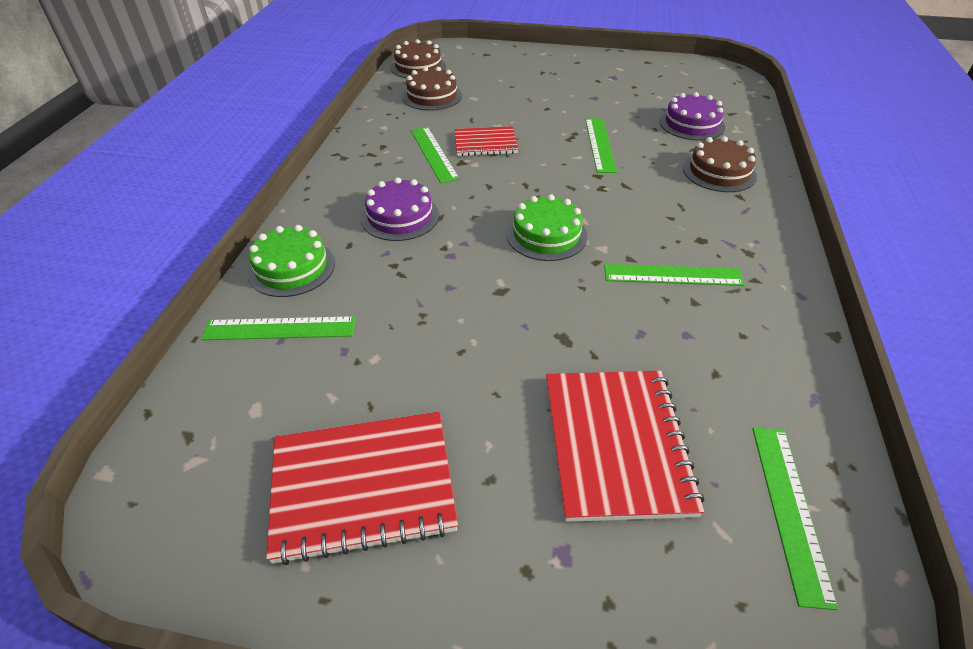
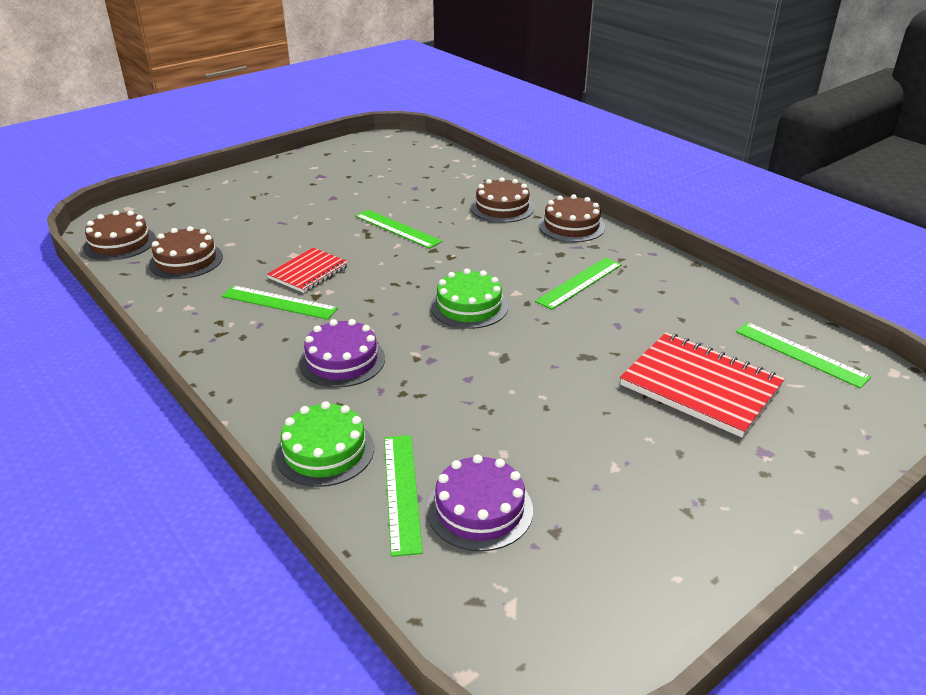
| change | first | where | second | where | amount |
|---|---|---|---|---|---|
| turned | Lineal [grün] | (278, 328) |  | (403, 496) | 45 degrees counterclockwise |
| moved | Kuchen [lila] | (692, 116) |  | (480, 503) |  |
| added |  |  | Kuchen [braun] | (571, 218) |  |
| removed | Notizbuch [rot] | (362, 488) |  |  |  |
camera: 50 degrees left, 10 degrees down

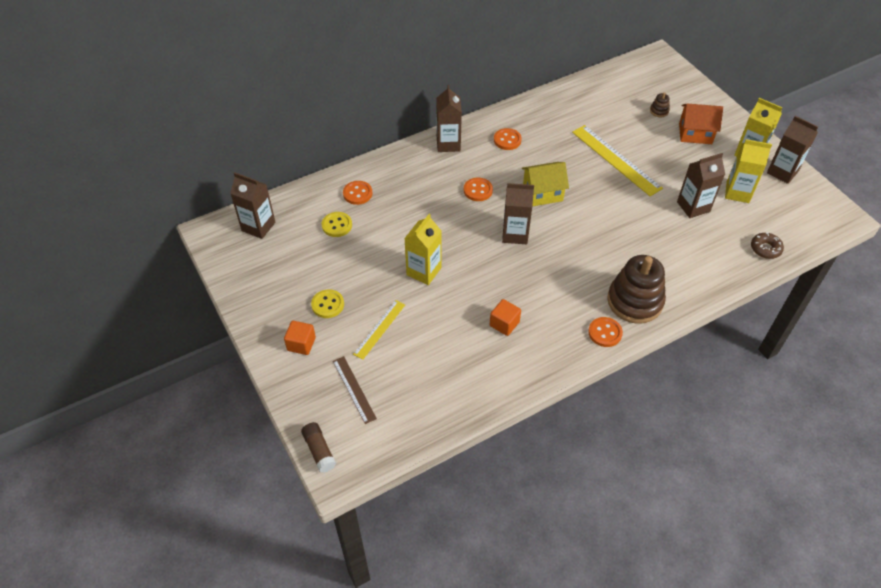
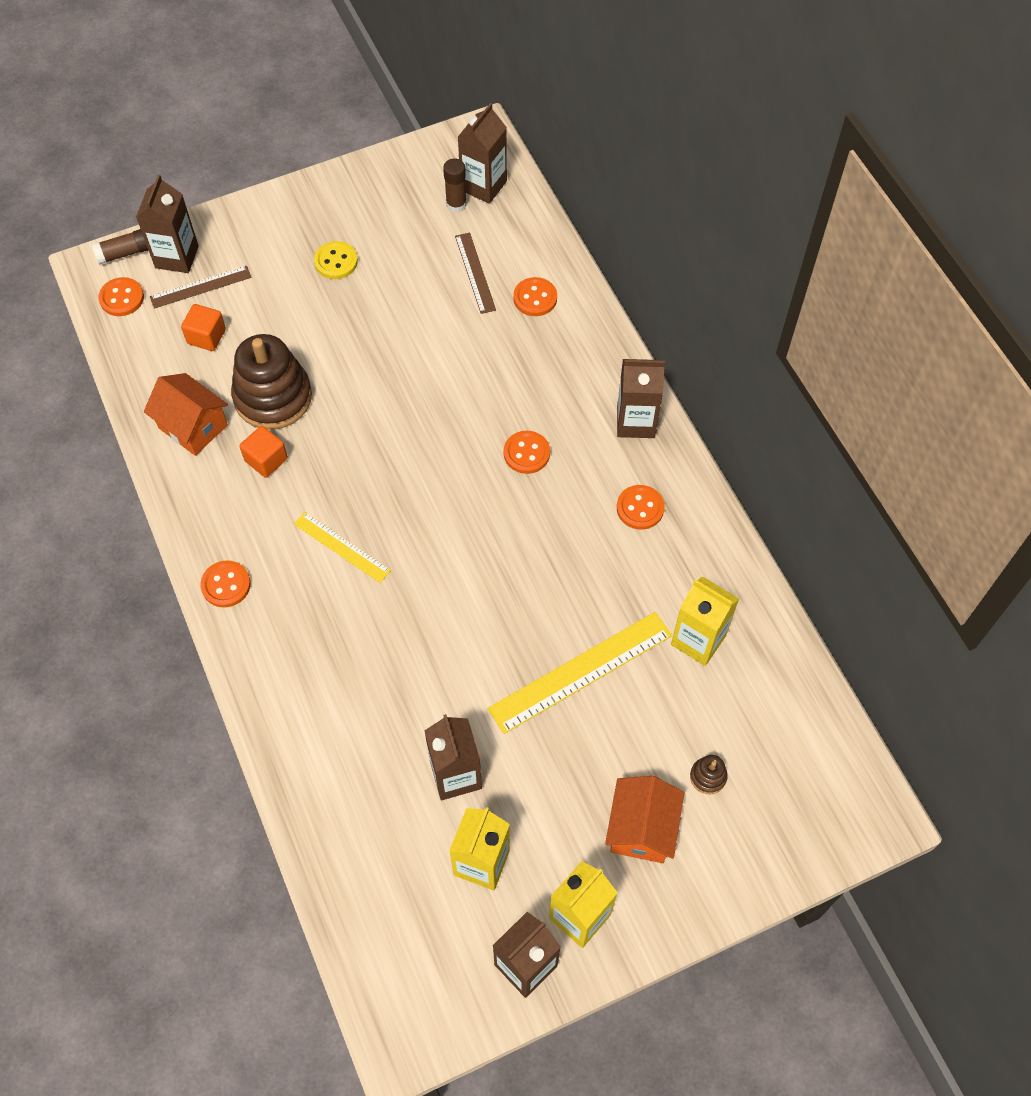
| change | first | where | second | where | amount |
|---|---|---|---|---|---|
| added |  |  | Knopf [orange] | (121, 296) |  |
| moved | Getränkekarton [braun] | (518, 213) |  | (167, 224) |  |
| added |  |  | Haus [orange] | (186, 414) |  |
| moved | Kubus [orange] | (300, 338) |  | (203, 327) |  |
| moved | Stapelspielzeug [braun] | (636, 289) |  | (271, 382) |  |
| moved | Lineal [gelb] | (379, 330) |  | (342, 547) |  |
| added |  |  | Klebestift [braun] | (455, 186) |  |
| replaced | Knopf [gelb] | (337, 224) | Lineal [braun] | (475, 273) |  |
| moved | Getränkekarton [gelb] | (422, 249) |  | (705, 621) |  |
| removed | Haus [gelb] | (545, 184) |  |  |  |
| removed | Donut [braun] | (767, 246) |  |  |  |
camera: 95 degrees right, 10 degrees up

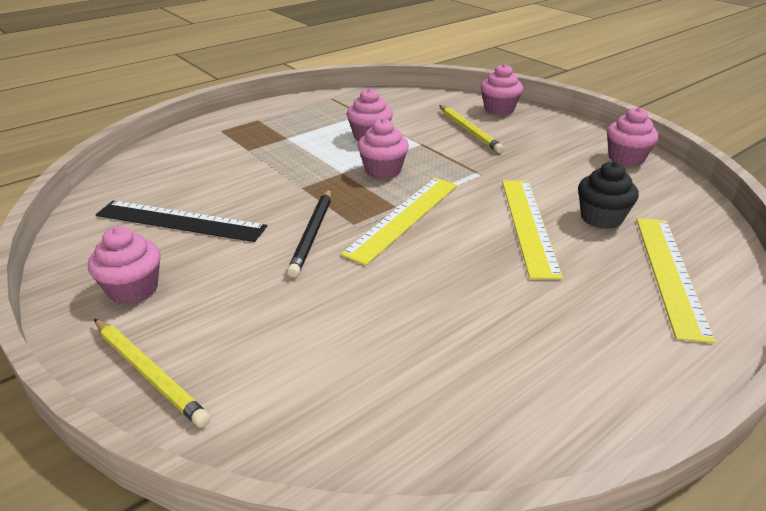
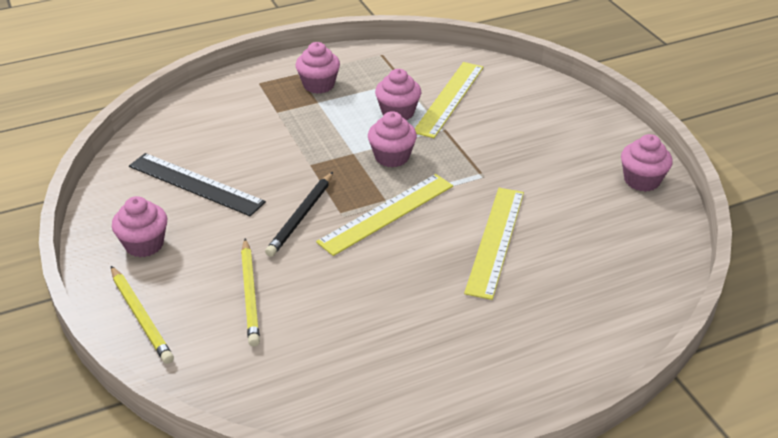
| change | first | where | second | where | amount |
|---|---|---|---|---|---|
| moved | Bleistift [gelb] | (471, 129) |  | (250, 292) |  |
| moved | Muffin [rosa] | (501, 89) |  | (317, 68) |  |
| moved | Lineal [gelb] | (675, 280) |  | (449, 100) |  |
| removed | Muffin [schwarz] | (608, 195) |  |  |  |
camera: 15 degrees right, 5 degrees up

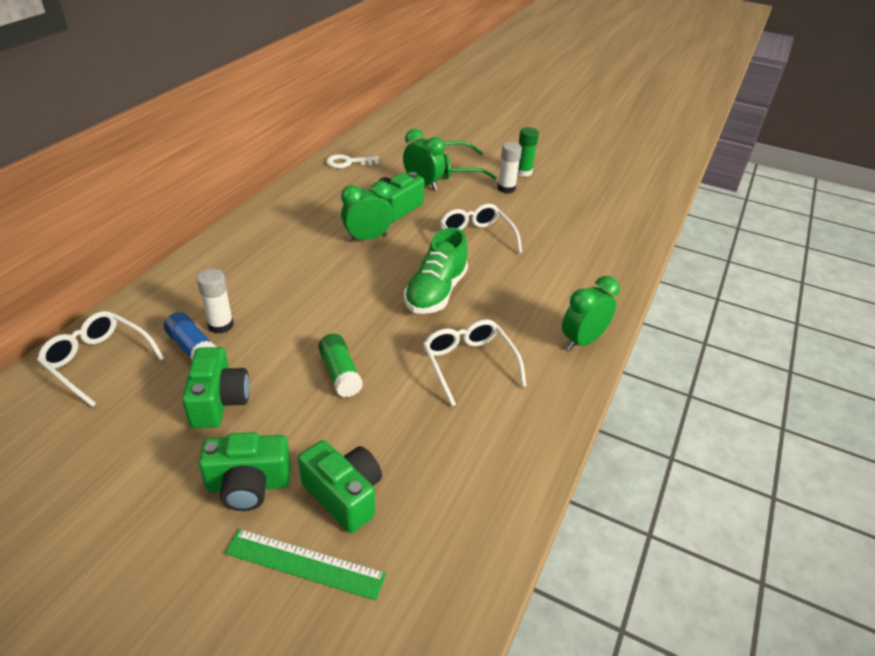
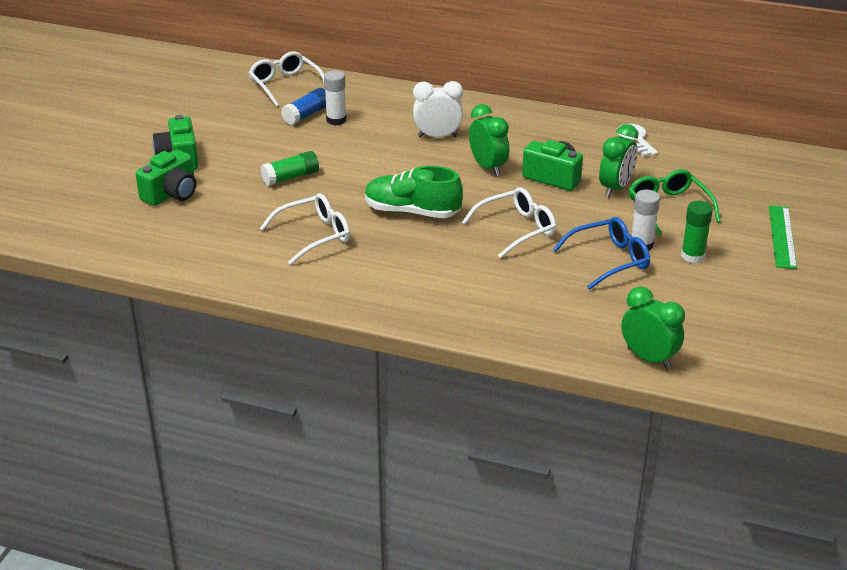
| change | first | where | second | where | amount |
|---|---|---|---|---|---|
| turned | Brille [weiß] | (101, 359) |  | (286, 79) | 60 degrees counterclockwise |
| added |  |  | Wecker [weiß] | (438, 109) |  |
| added |  |  | Brille [blau] | (601, 253) |  |
| moved | Wecker [grün] | (591, 313) |  | (653, 328) |  |
| moved | Lineal [grün] | (305, 565) |  | (783, 237) |  |
| removed | Kamera [grün] | (216, 387) |  |  |  |
camera: 85 degrees right, 5 degrees down

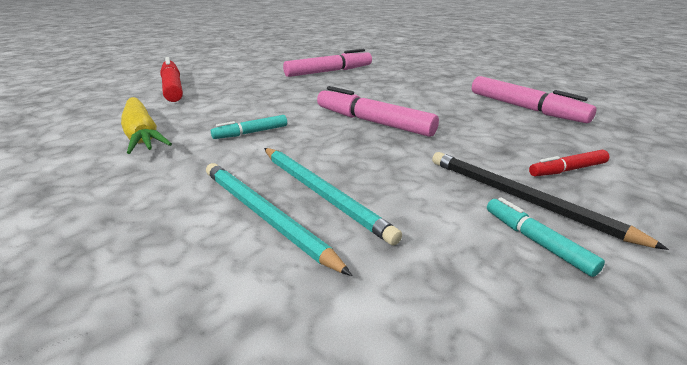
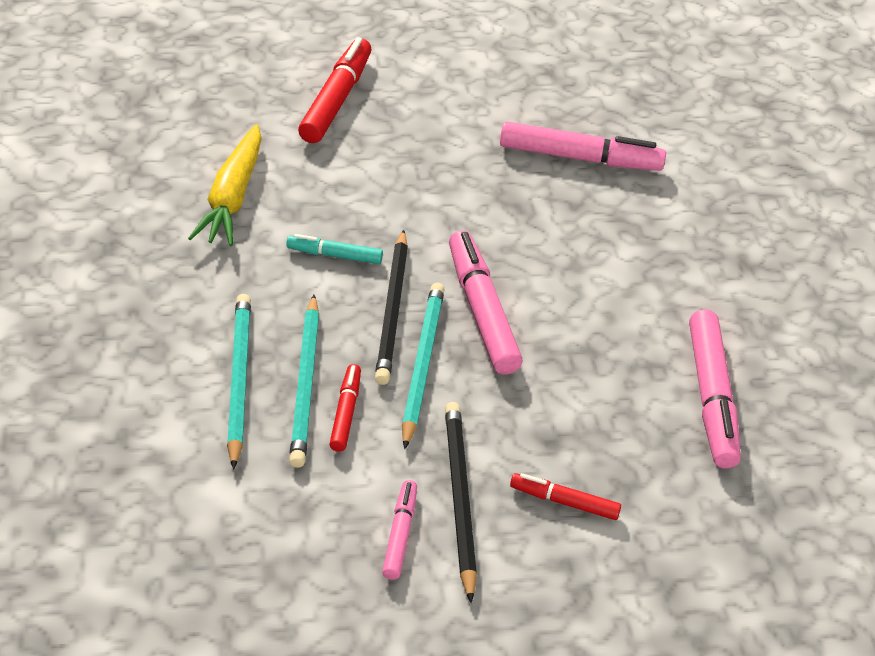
| change | first | where | second | where | amount |
|---|---|---|---|---|---|
| added |  |  | Filzstift [rot] | (345, 408) |  |
| added |  |  | Bleistift [schwarz] | (391, 307) |  |
| recoloured | Filzstift [türkis] | (546, 237) | Filzstift [rosa] | (399, 530) |  |
| added |  |  | Bleistift [türkis] | (423, 366) |  |
camera: 35 degrees right, 15 degrees up

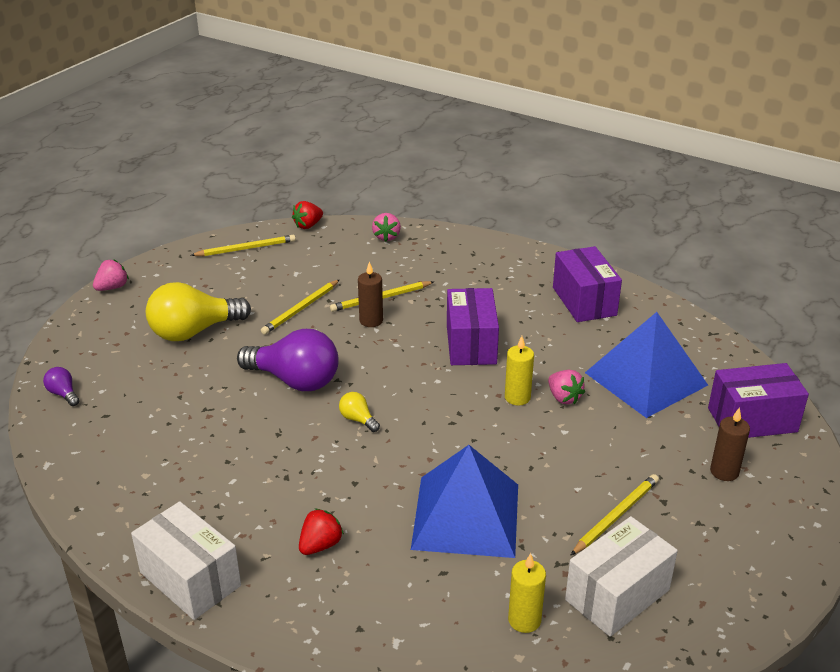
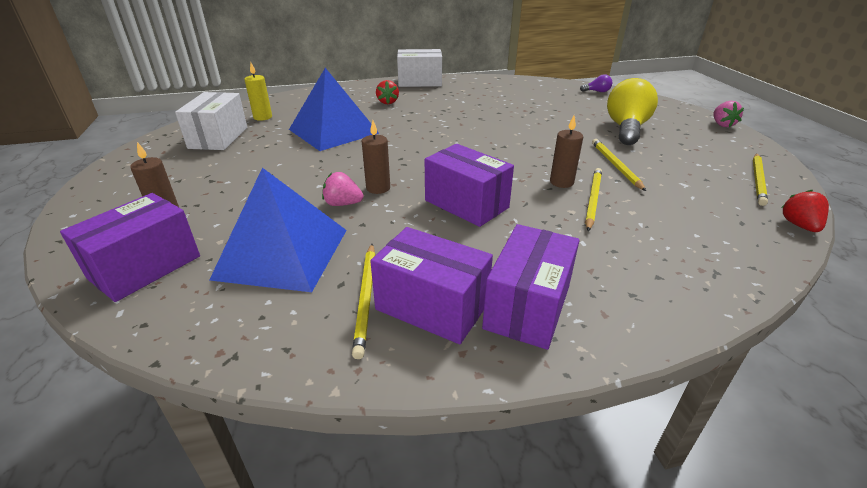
| change | first | where | second | where | amount |
|---|---|---|---|---|---|
| moved | Bleistift [gelb] | (615, 514) |  | (363, 301) |  |
| recoloured | Kerze [gelb] | (519, 371) | Kerze [braun] | (376, 157) |  |
| added |  |  | Schachtel [lila] | (531, 287) |  |
| removed | Glühbirne [lila] | (288, 360) |  |  |  |
| removed | Glühbirne [gelb] | (359, 412) |  |  |  |
| removed | Erdbeere [rosa] | (386, 227) |  |  |  |
camera: 135 degrees right, 0 degrees up

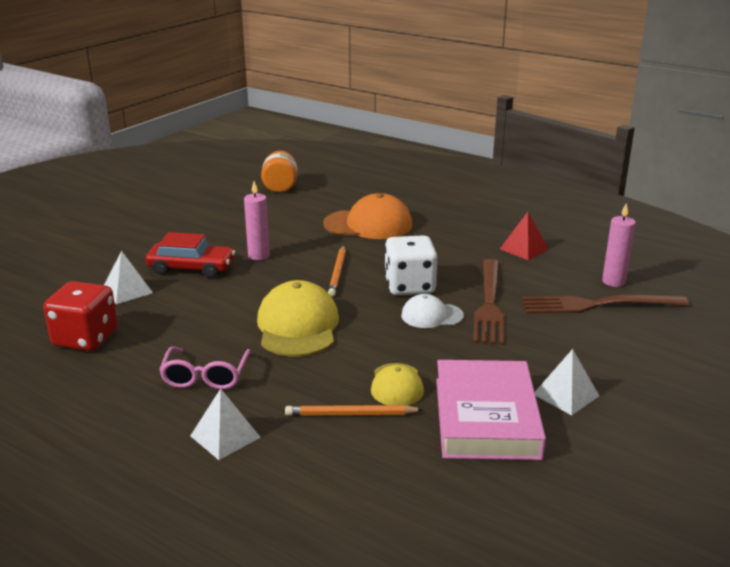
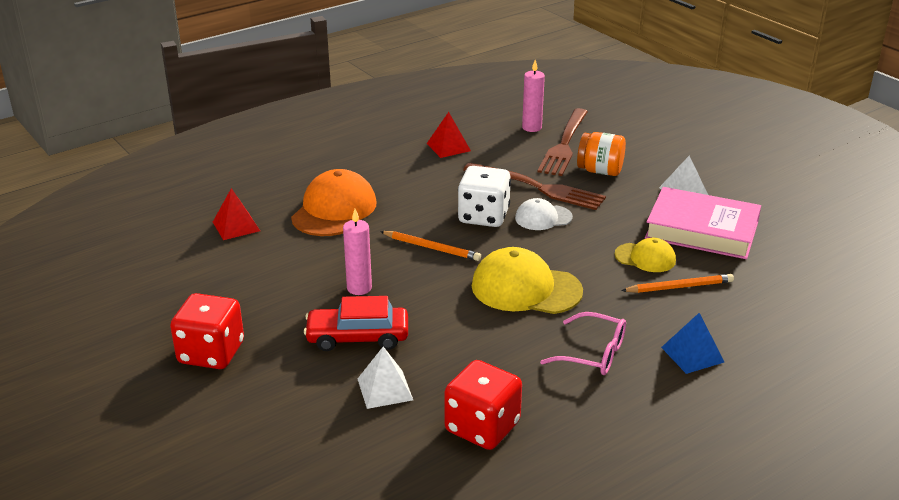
| change | first | where | second | where | amount |
|---|---|---|---|---|---|
| added |  |  | Spielwürfel [rot] | (207, 331) |  |
| added |  |  | Pyramide [rot] | (236, 214) |  |
| turned | Auto [rot] | (190, 255) |  | (356, 323) | 120 degrees counterclockwise |
| turned | Kappe [weiß] | (432, 311) |  | (544, 214) | 60 degrees clockwise |
| moved | Einmachglas [orange] | (279, 171) |  | (601, 154) |  |
| turned | Bleistift [orange] | (354, 410) |  | (677, 283) | 120 degrees counterclockwise |
| recoloured | Pyramide [weiß] | (225, 424) | Pyramide [blau] | (692, 343) |  |
camera: 70 degrees left, 5 degrees up

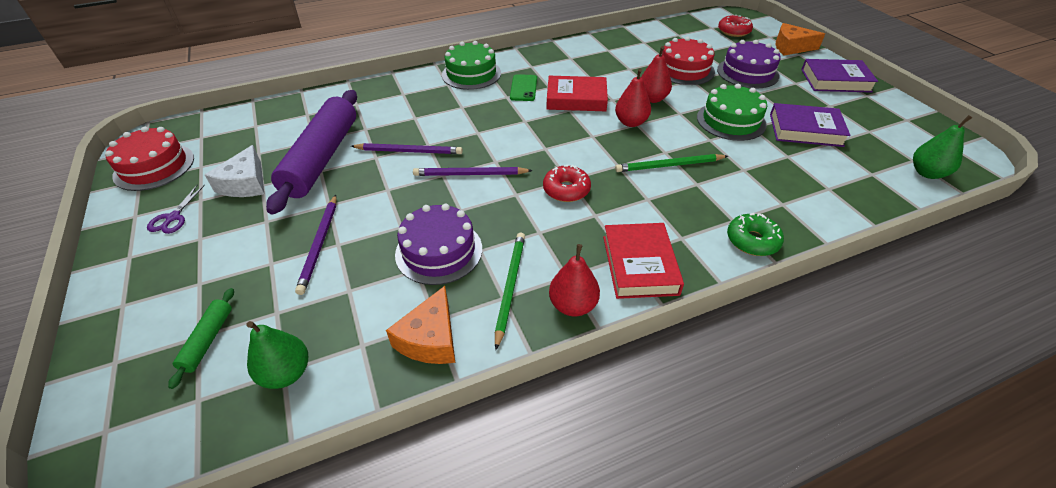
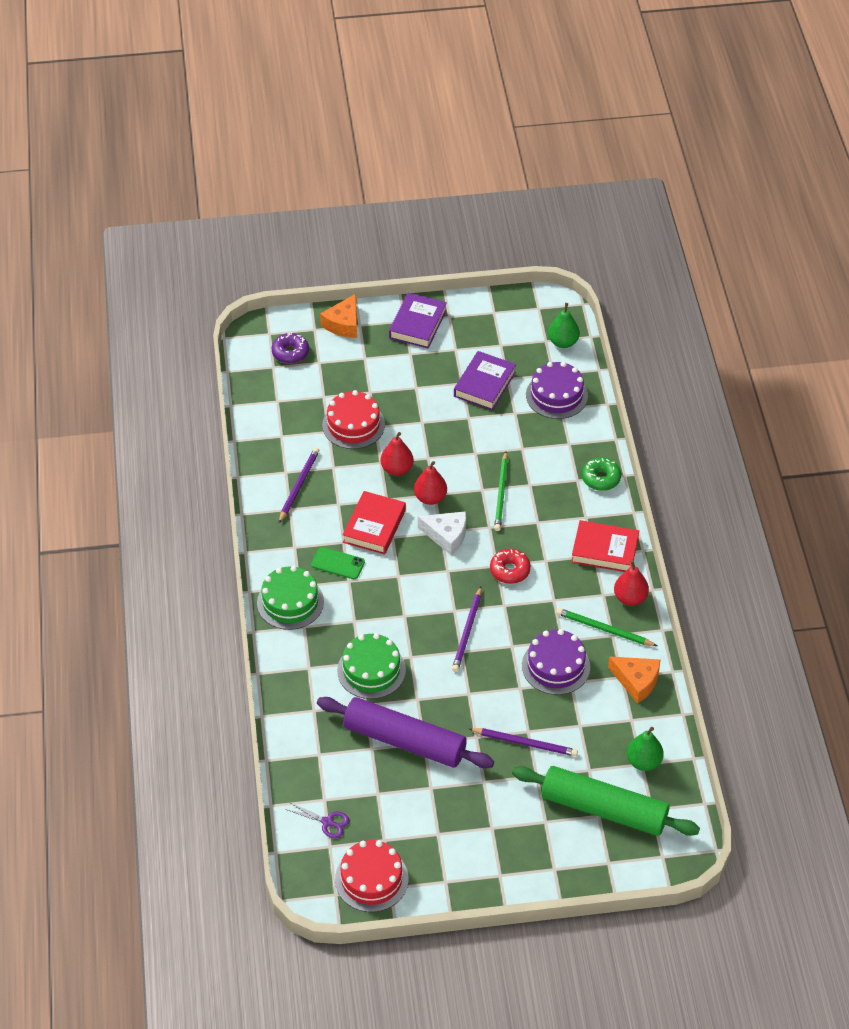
| change | first | where | second | where | amount |
|---|---|---|---|---|---|
| recoloured | Donut [rot] | (735, 26) | Donut [lila] | (290, 348) |  |
| moved | Bleistift [lila] | (407, 148) |  | (299, 485) |  |
| moved | Schere [lila] | (176, 209) |  | (317, 820) |  |
| moved | Kuchen [grün] | (732, 112) |  | (371, 666) |  |
| moved | Käse [weiß] | (234, 171) |  | (442, 533) |  |
| resized | Nudelholz [grün] | (201, 338) |  | (606, 801) | x2.34 |
| moved | Kuchen [lila] | (748, 64) |  | (557, 390) |  |
camera: 75 degrees left, 5 degrees up

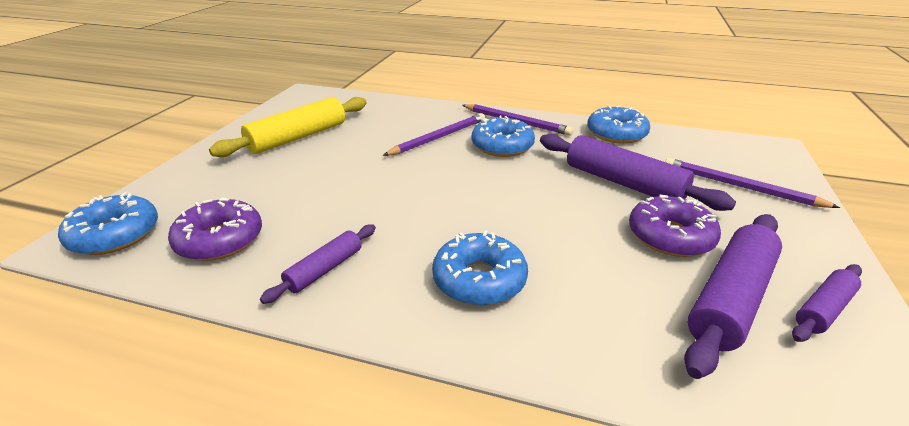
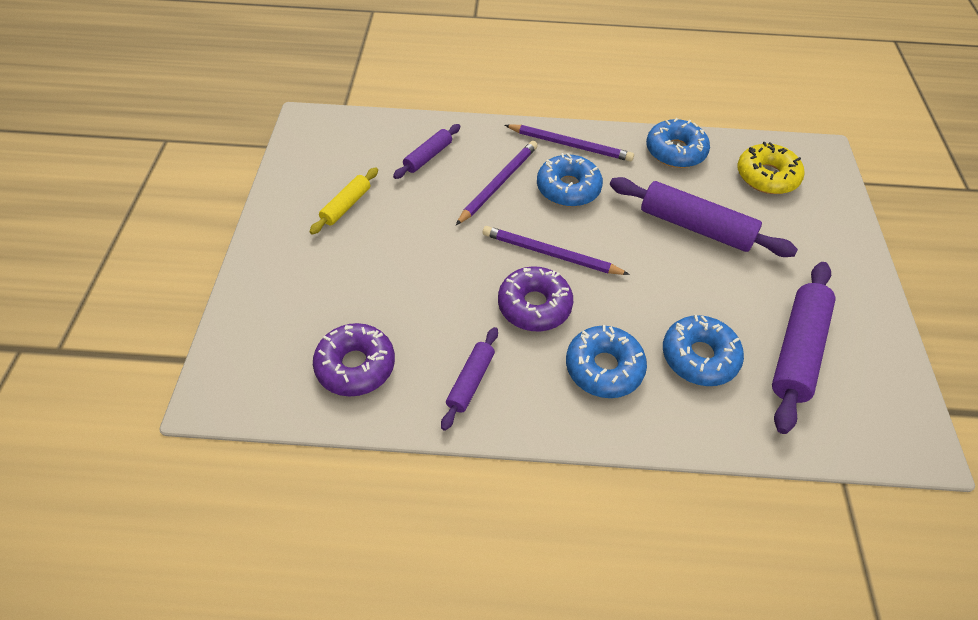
| change | first | where | second | where | amount |
|---|---|---|---|---|---|
| resized | Nudelholz [gelb] | (288, 127) |  | (343, 201) | x0.55 |
| moved | Nudelholz [lila] | (827, 303) |  | (426, 151) |  |
| moved | Bleistift [lila] | (752, 183) |  | (556, 250) |  |
| moved | Donut [lila] | (675, 226) |  | (535, 299) |  |
| moved | Donut [blau] | (108, 223) |  | (703, 350) |  |
| added |  |  | Donut [gelb] | (770, 168) |  |
camera: 15 degrees left, 20 degrees up

